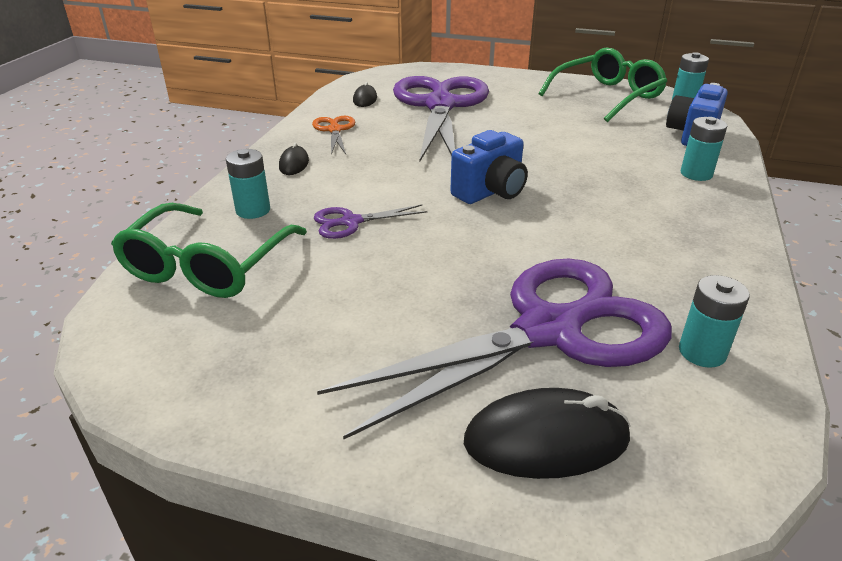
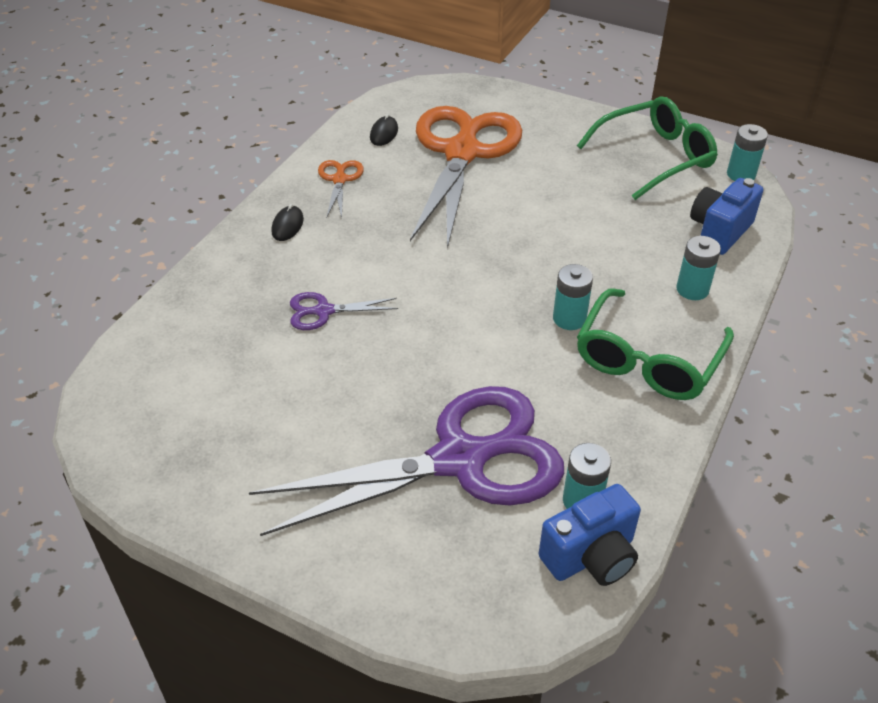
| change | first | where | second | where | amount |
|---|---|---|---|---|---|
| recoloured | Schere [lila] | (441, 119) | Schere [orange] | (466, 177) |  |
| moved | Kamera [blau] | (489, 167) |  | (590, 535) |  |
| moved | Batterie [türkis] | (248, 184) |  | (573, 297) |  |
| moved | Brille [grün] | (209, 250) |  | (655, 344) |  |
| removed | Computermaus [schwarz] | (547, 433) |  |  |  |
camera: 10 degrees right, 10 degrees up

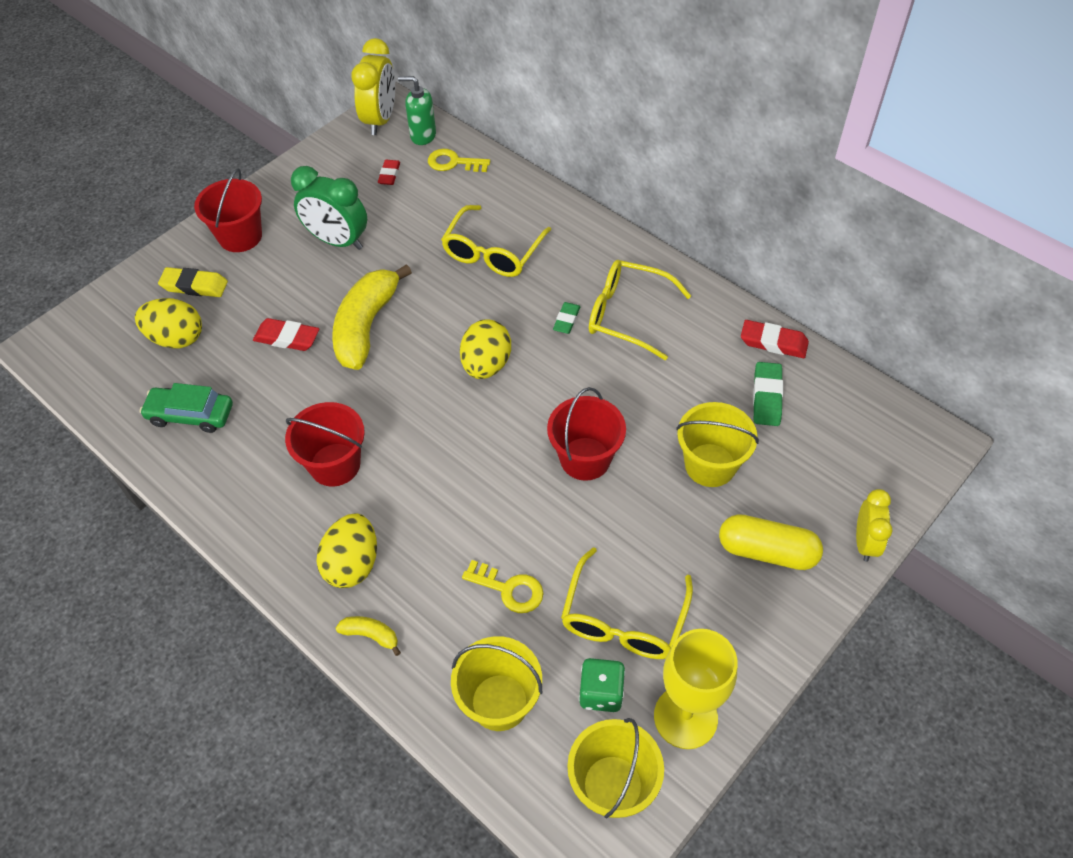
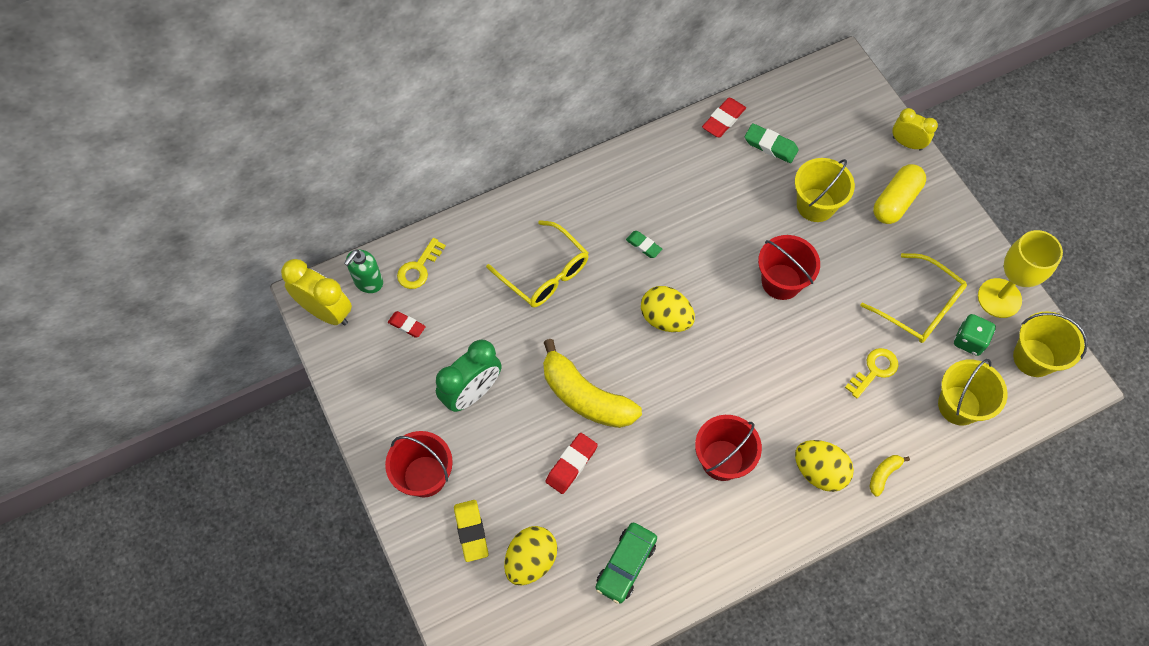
| change | first | where | second | where | amount |
|---|---|---|---|---|---|
| turned | Radiergummi [gelb] | (193, 282) |  | (471, 531) | 45 degrees counterclockwise |
| removed | Brille [gelb] | (640, 310) |  |  |  |
camera: 70 degrees left, 10 degrees up

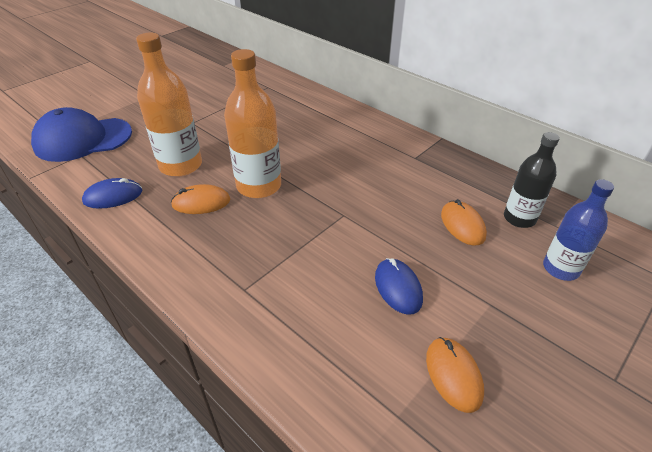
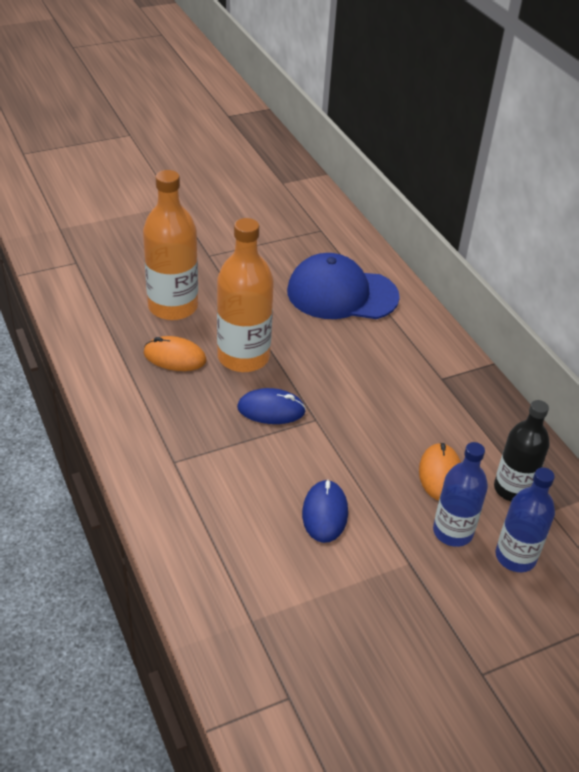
| change | first | where | second | where | amount |
|---|---|---|---|---|---|
| moved | Computermaus [blau] | (112, 193) |  | (271, 406) |  |
| moved | Kappe [blau] | (81, 134) |  | (343, 286) |  |
| added |  |  | Flasche [blau] | (460, 494) |  |
| removed | Computermaus [orange] | (455, 375) |  |  |  |
camera: 20 degrees right, 0 degrees up

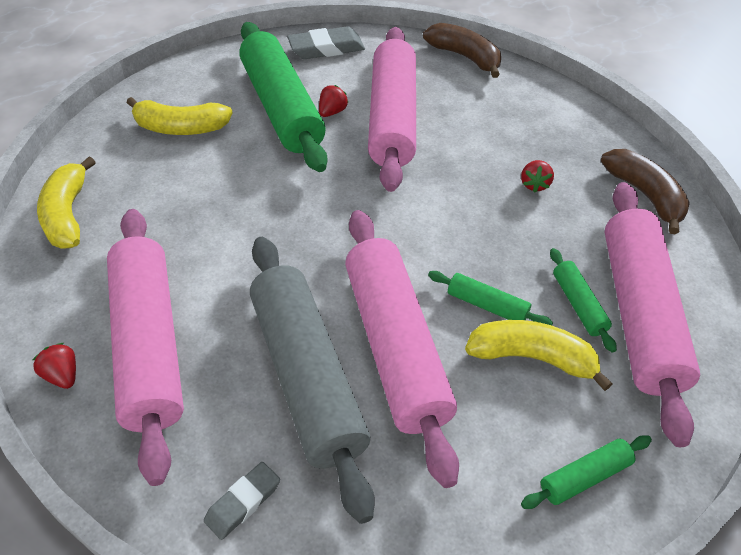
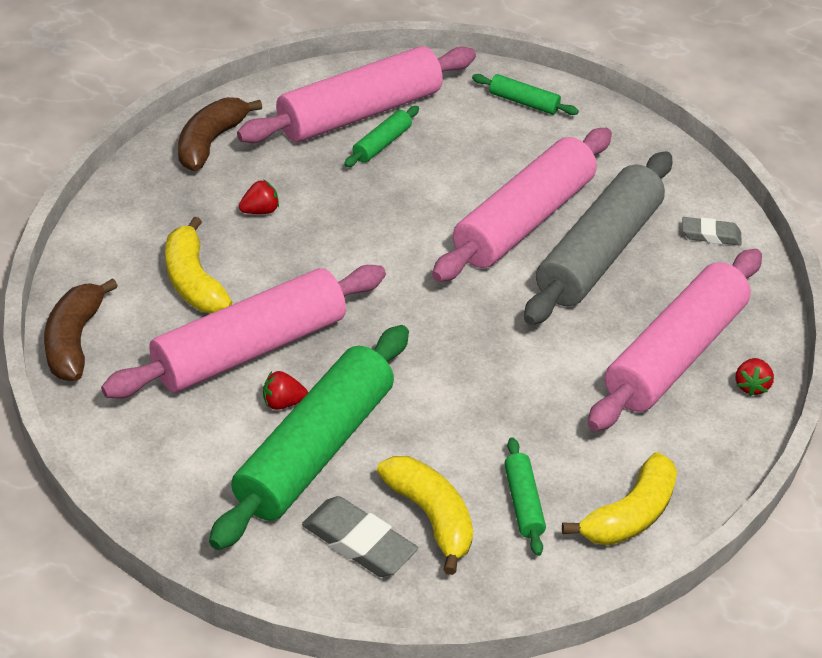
| change | first | where | second | where | amount |
|---|---|---|---|---|---|
| moved | Banane [gelb] | (538, 355) |  | (198, 265) |  |
| moved | Radiergummi [grau] | (326, 42) |  | (360, 536) |  |
| moved | Nudelholz [grün] | (490, 298) |  | (525, 496) |  |
camera: 130 degrees left, 5 degrees down

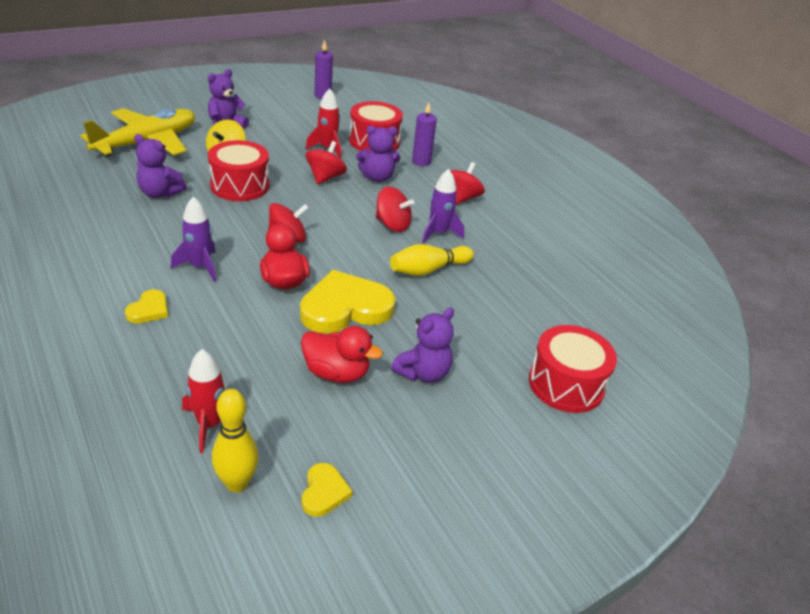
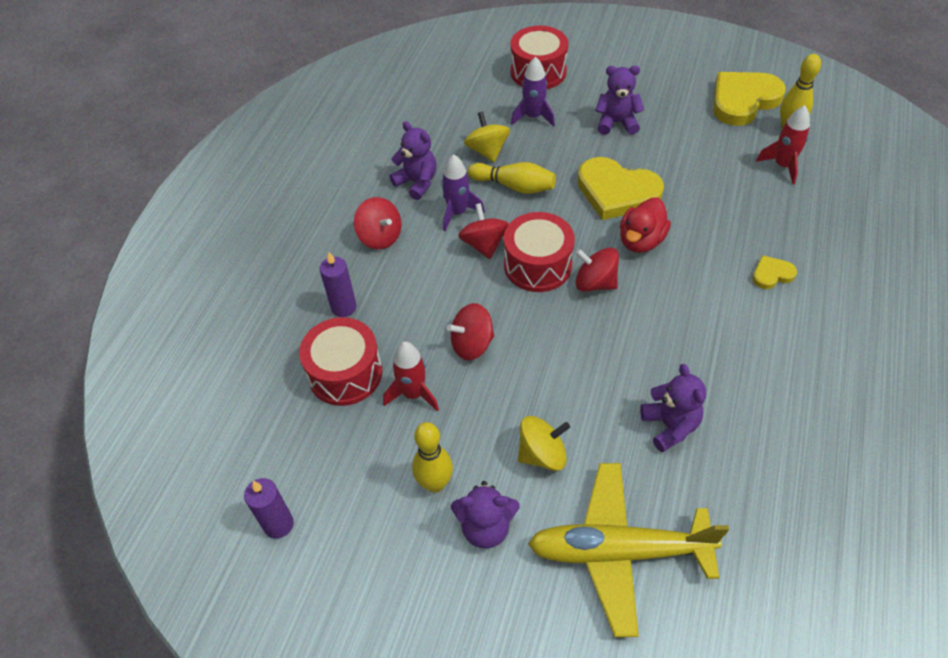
| change | first | where | second | where | amount |
|---|---|---|---|---|---|
| turned | Kreisel [rot] | (467, 183) |  | (377, 223) | 120 degrees counterclockwise |
| moved | Teddybär [lila] | (378, 154) |  | (413, 160) |  |
| added |  |  | Bowlingkegel [gelb] | (432, 457) |  |
| added |  |  | Kreisel [gelb] | (487, 136) |  |
| moved | Trommel [rot] | (238, 170) |  | (539, 252) |  |
| moved | Rakete [lila] | (193, 239) |  | (533, 92) |  |
| resized | Herz [gelb] | (327, 490) |  | (749, 99) | x2.11 |
| removed | Ente [rot] | (342, 354) |  |  |  |
camera: 125 degrees left, 15 degrees up

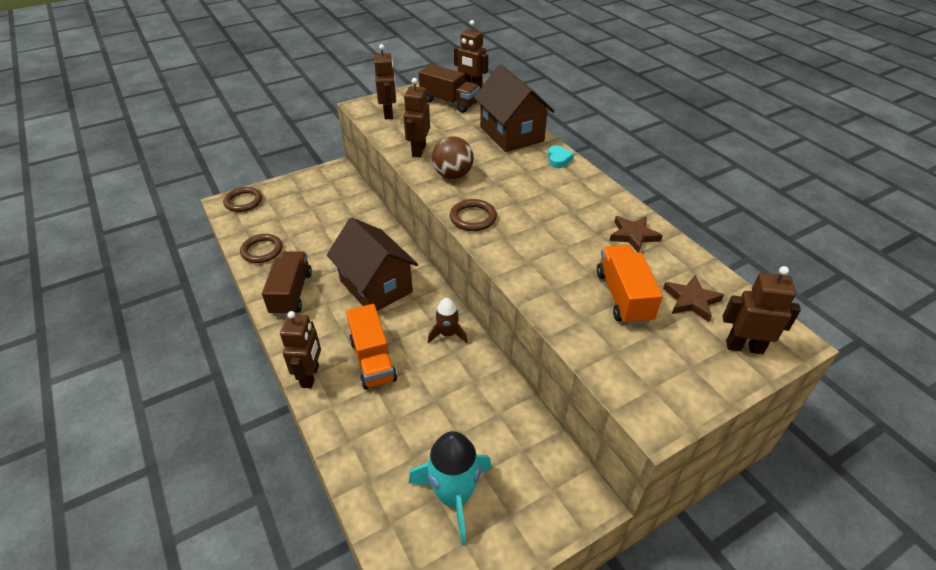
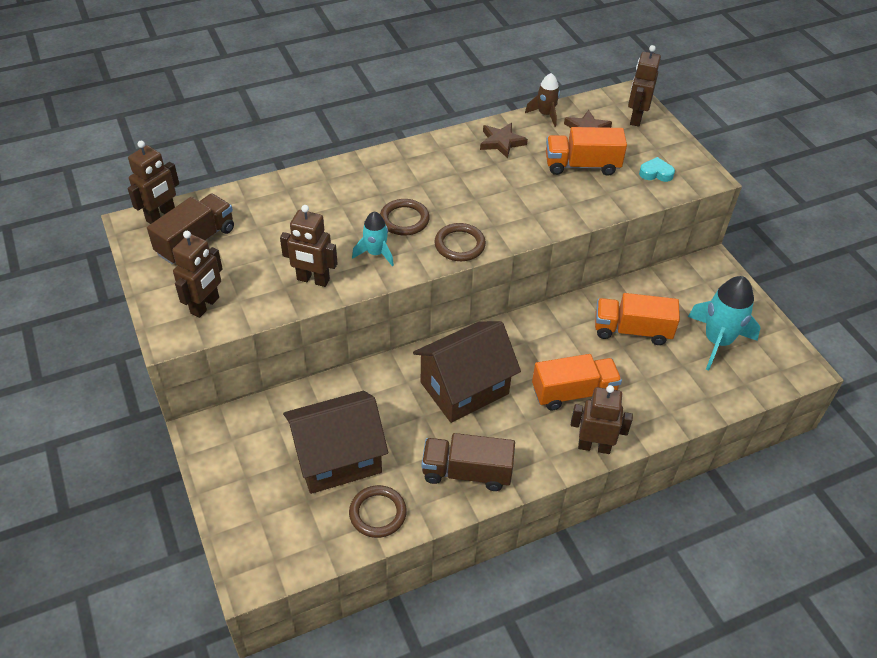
| change | first | where | second | where | amount |
|---|---|---|---|---|---|
| turned | Roboter [braun] | (385, 81) |  | (197, 274) | 120 degrees clockwise |
| moved | Haus [braun] | (514, 108) |  | (335, 442) |  |
| replaced | Ball [braun] | (453, 157) | Rakete [türkis] | (373, 238) |  |
| moved | Ring [braun] | (242, 199) |  | (405, 217) |  |
| moved | Rakete [braun] | (448, 320) |  | (542, 100) |  |
| added |  |  | Lastwagen [orange] | (637, 319) |  |
| moved | Herz [türkis] | (561, 156) |  | (657, 169) |  |
camera: 85 degrees left, 5 degrees up

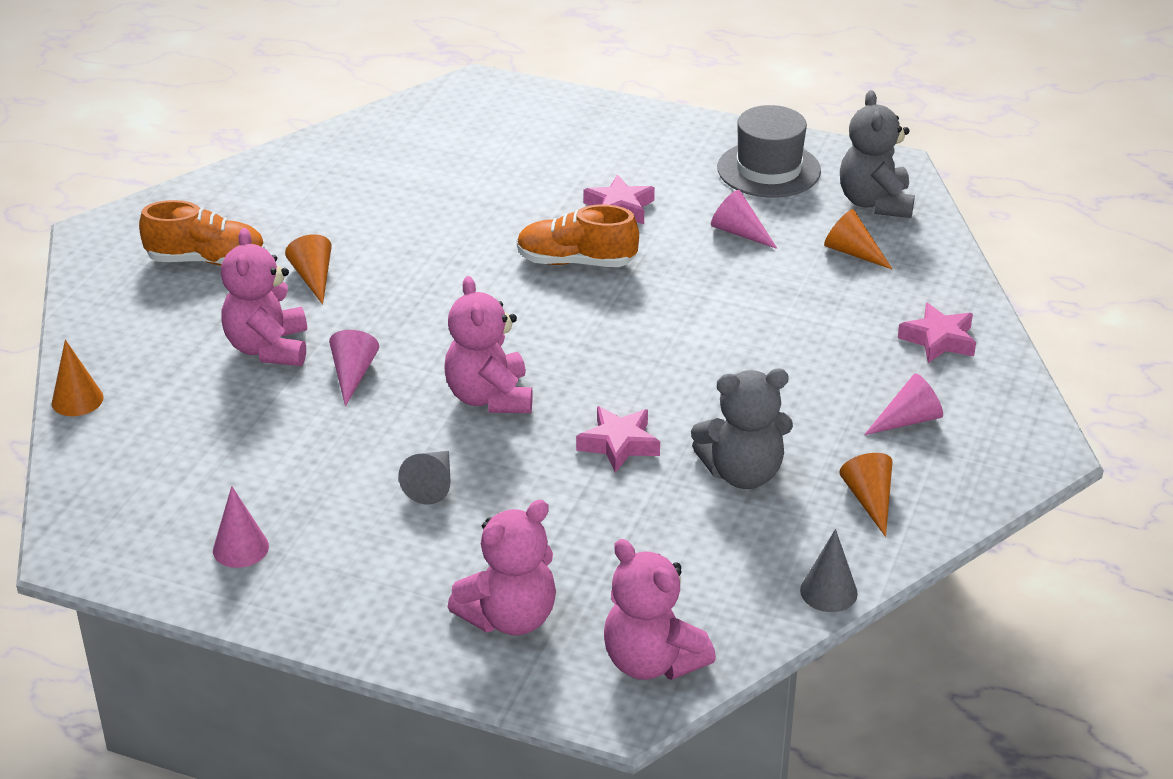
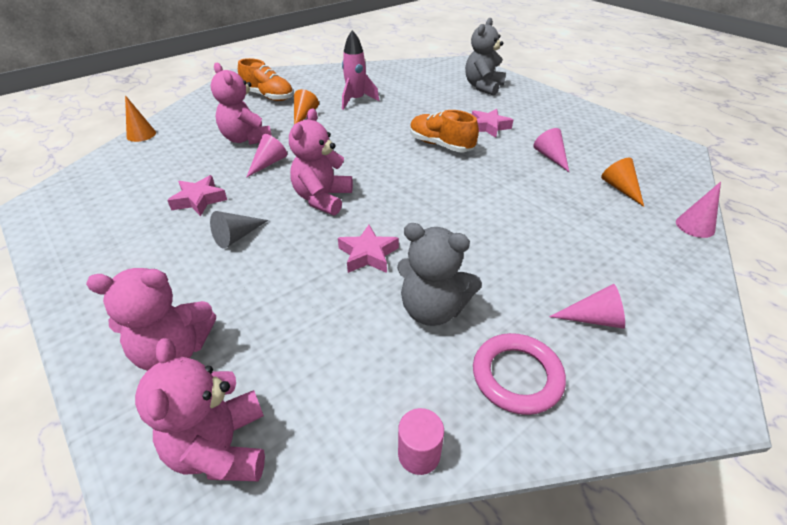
| change | first | where | second | where | amount |
|---|---|---|---|---|---|
| moved | Stern [rosa] | (937, 333) |  | (197, 195) |  |
| turned | Teddybär [rosa] | (264, 297) |  | (241, 104) | 60 degrees counterclockwise |
| added |  |  | Rakete [rosa] | (360, 70) |  |
| replaced | Kegel [grau] | (829, 570) | Vollzylinder [rosa] | (421, 441) |  |
| moved | Teddybär [grau] | (877, 154) |  | (485, 57) |  |
| replaced | Kegel [orange] | (866, 495) | Ring [rosa] | (519, 374) |  |
| moved | Kegel [rosa] | (241, 527) |  | (698, 210) |  |
| removed | Hut [grau] | (769, 151) |  |  |  |
camera: 30 degrees right, 5 degrees up

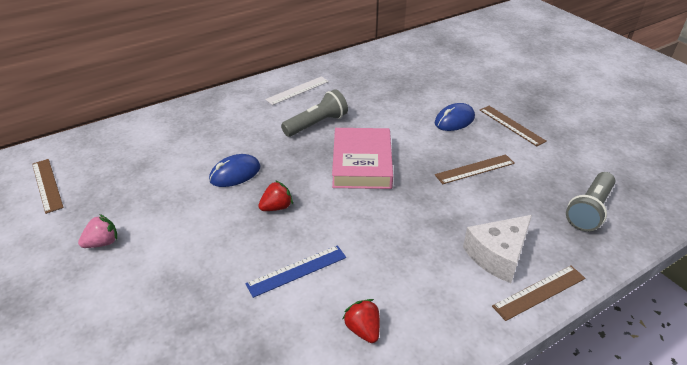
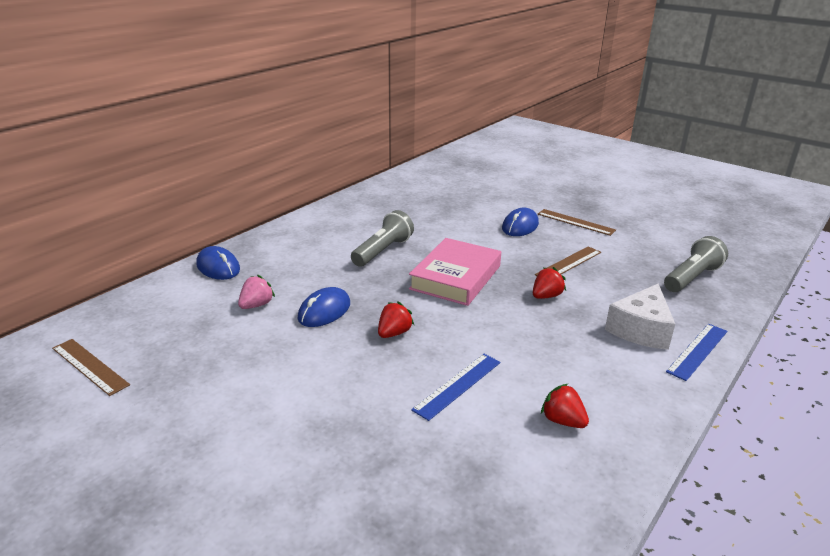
| change | first | where | second | where | amount |
|---|---|---|---|---|---|
| added |  |  | Computermaus [blau] | (218, 263) |  |
| moved | Erdbeere [rosa] | (97, 231) |  | (256, 292) |  |
| turned | Buch [rosa] | (362, 158) |  | (455, 272) | 45 degrees clockwise |
| added |  |  | Erdbeere [rot] | (549, 283) |  |
| turned | Taschenlampe [grau] | (590, 202) |  | (696, 264) | 150 degrees counterclockwise |
| recoloured | Lineal [braun] | (538, 293) | Lineal [blau] | (696, 352) |  |
| removed | Lineal [weiß] | (297, 90) |  |  |  |
camera: 20 degrees left, 10 degrees down

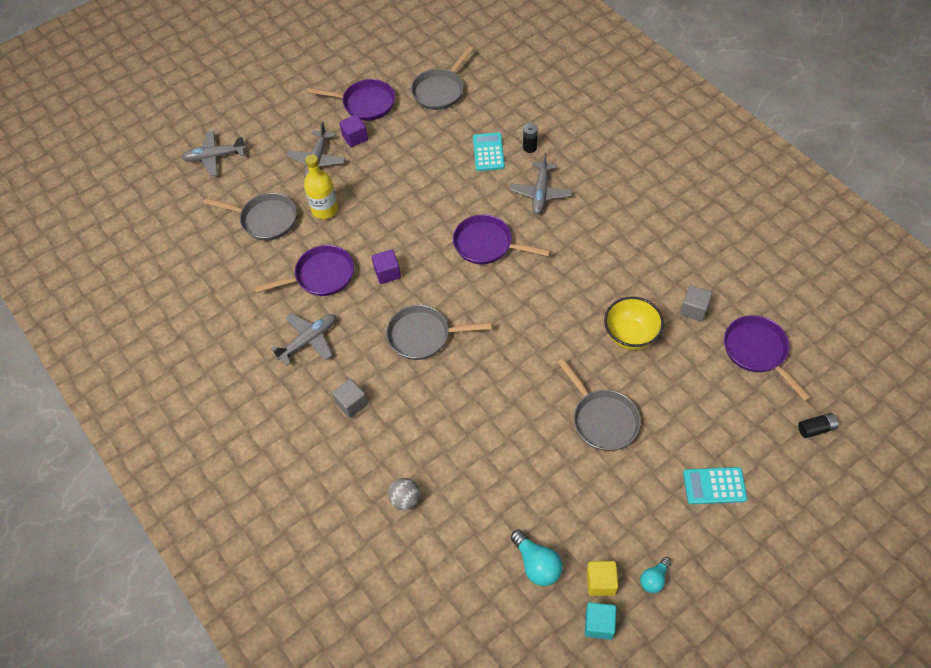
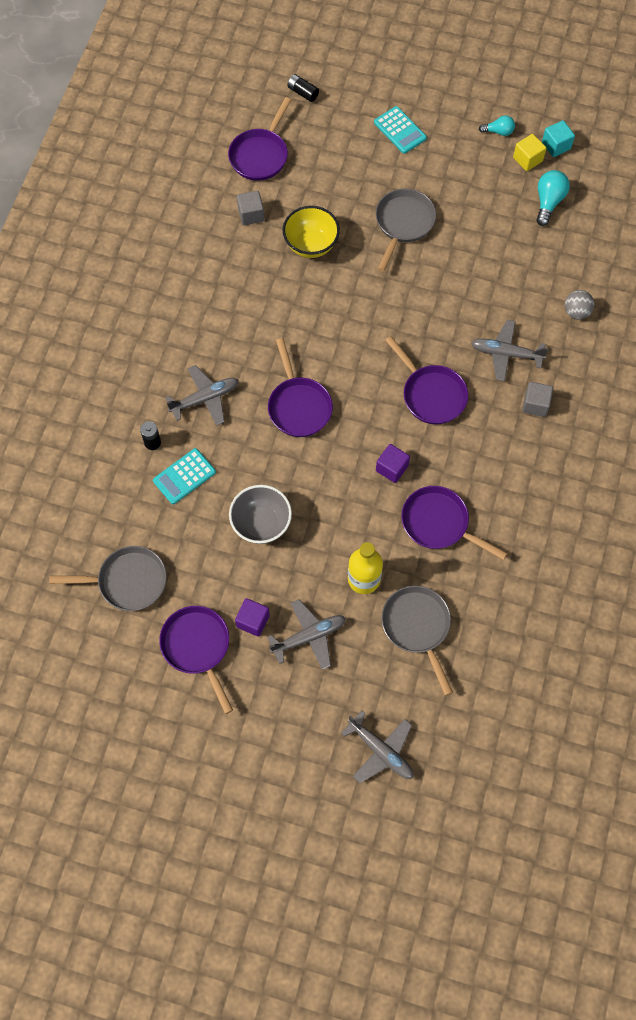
| change | first | where | second | where | amount |
|---|---|---|---|---|---|
| added |  |  | Schüssel [grau] | (260, 514) |  |
| recoloured | Pfanne [grau] | (439, 332) | Pfanne [lila] | (426, 380) |  |
| moved | Flugzeug [grau] | (303, 339) |  | (510, 350) |  |
camera: 130 degrees left, 10 degrees up

